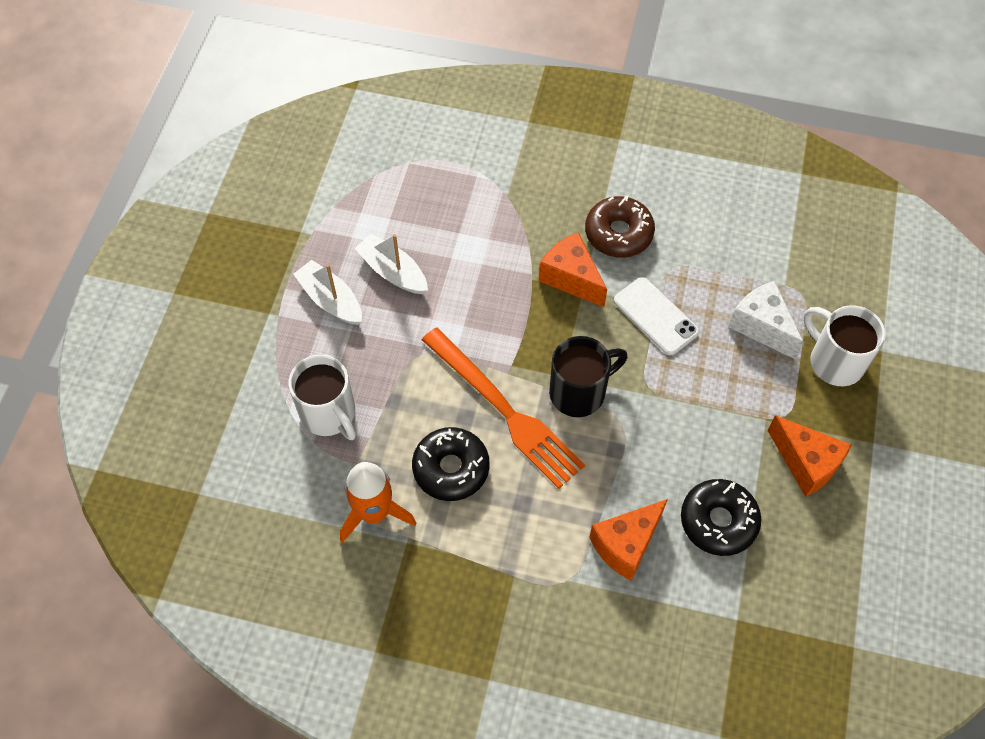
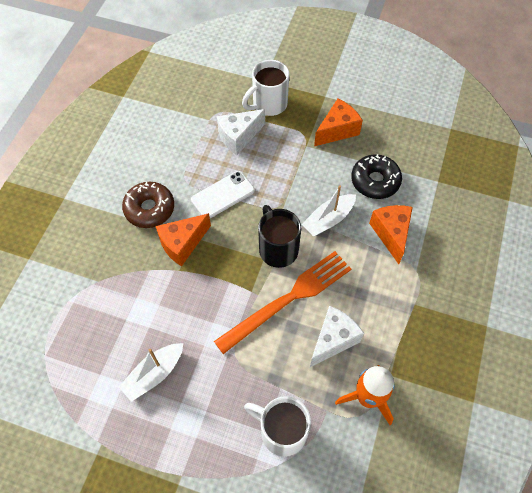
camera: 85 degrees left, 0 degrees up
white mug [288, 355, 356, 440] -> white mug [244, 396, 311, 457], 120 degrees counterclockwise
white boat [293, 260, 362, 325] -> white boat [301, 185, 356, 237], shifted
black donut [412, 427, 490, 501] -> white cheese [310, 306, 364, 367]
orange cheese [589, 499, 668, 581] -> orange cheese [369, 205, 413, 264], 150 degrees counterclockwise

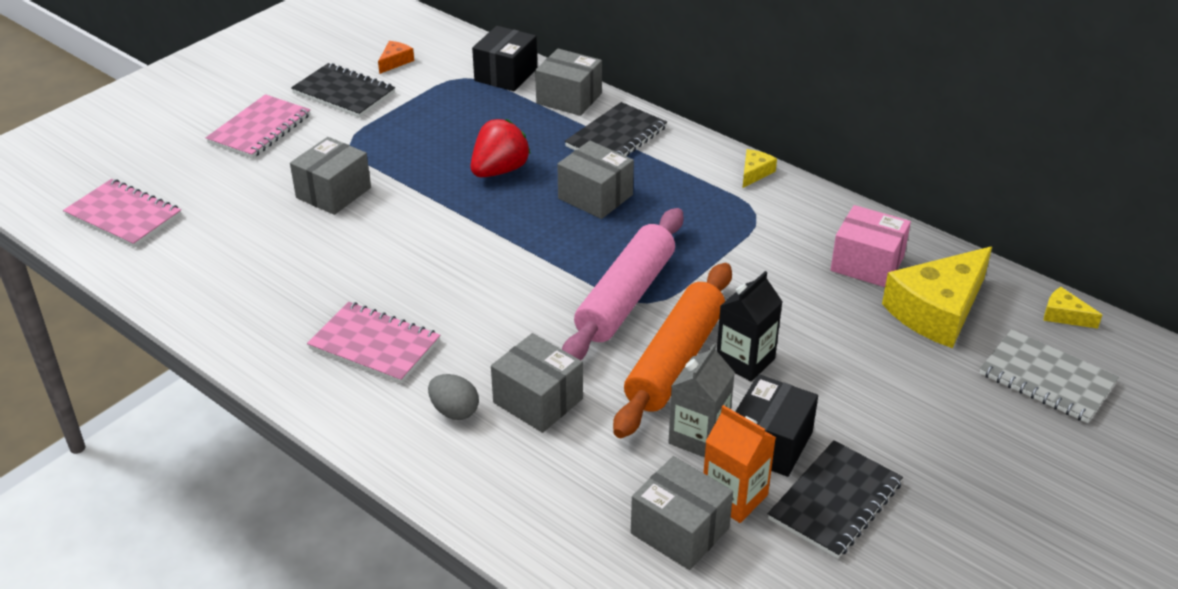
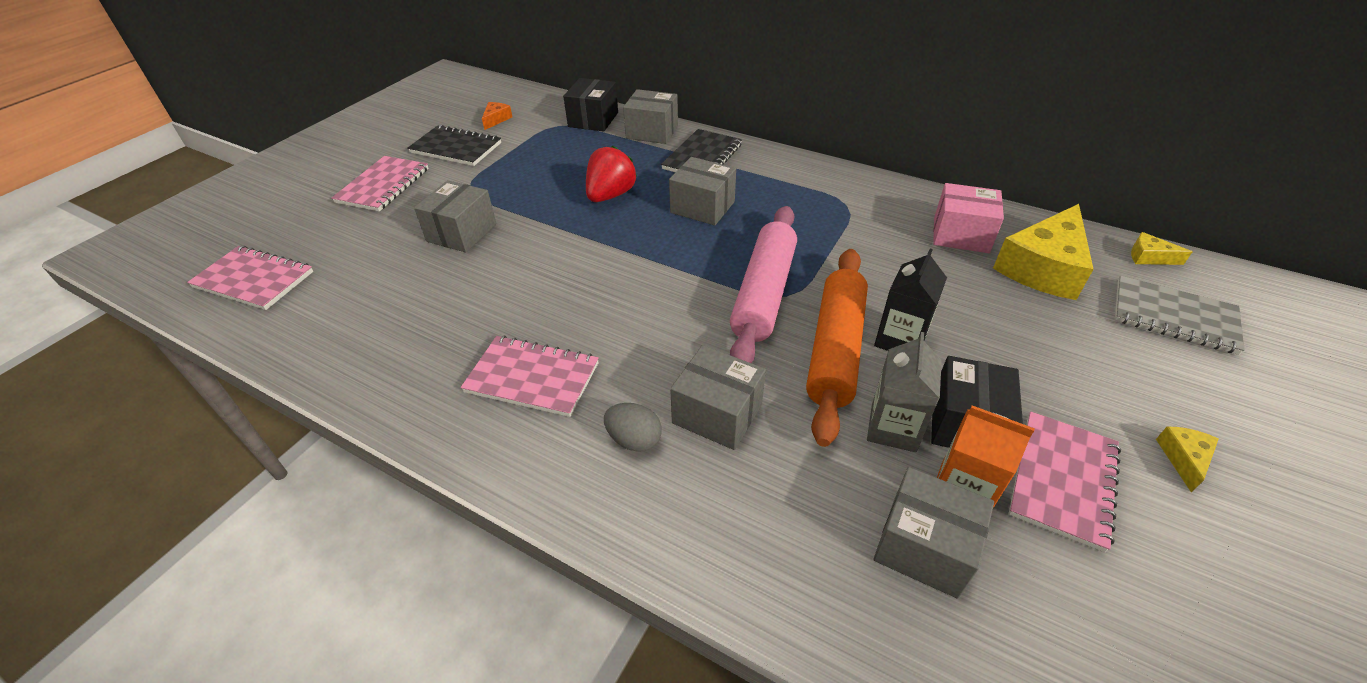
camera: 10 degrees left, 5 degrees up
black notebook [768, 440, 903, 559] -> pink notebook [1009, 412, 1121, 552]
yellow cheese [743, 149, 777, 188] -> yellow cheese [1156, 427, 1219, 493], shifted

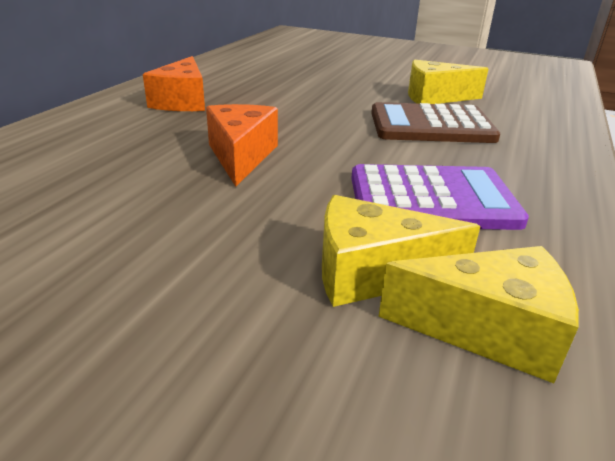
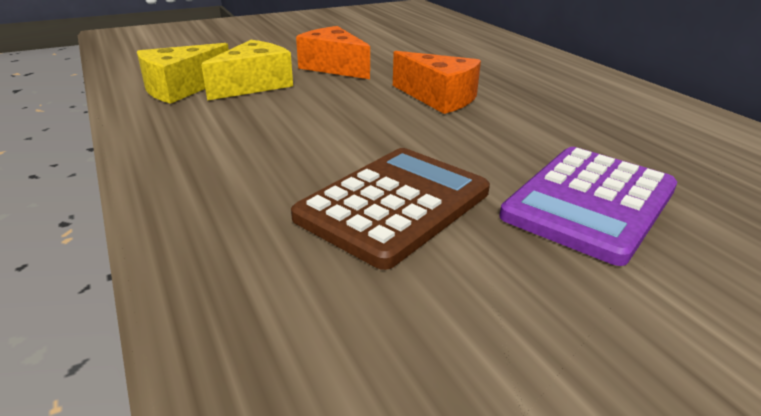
camera: 130 degrees right, 0 degrees up
orange cheese [143, 56, 205, 111] -> orange cheese [296, 26, 370, 79], shifted
purple calculator [351, 164, 529, 230] -> purple calculator [499, 147, 677, 266], shifted
yellow cheese [408, 59, 488, 104] -> none

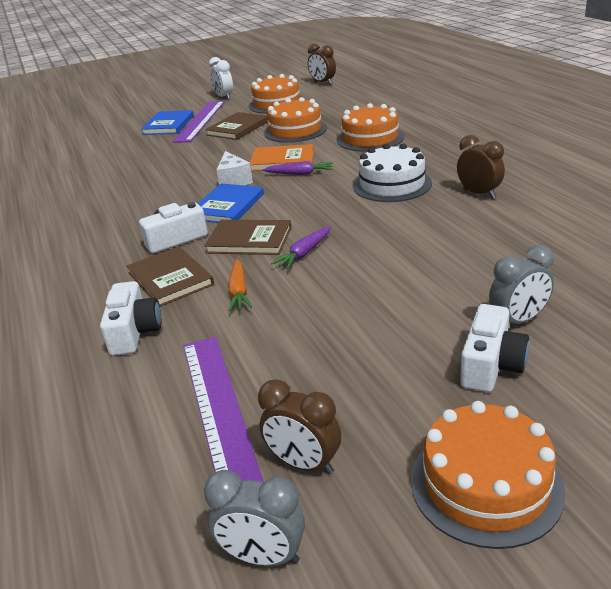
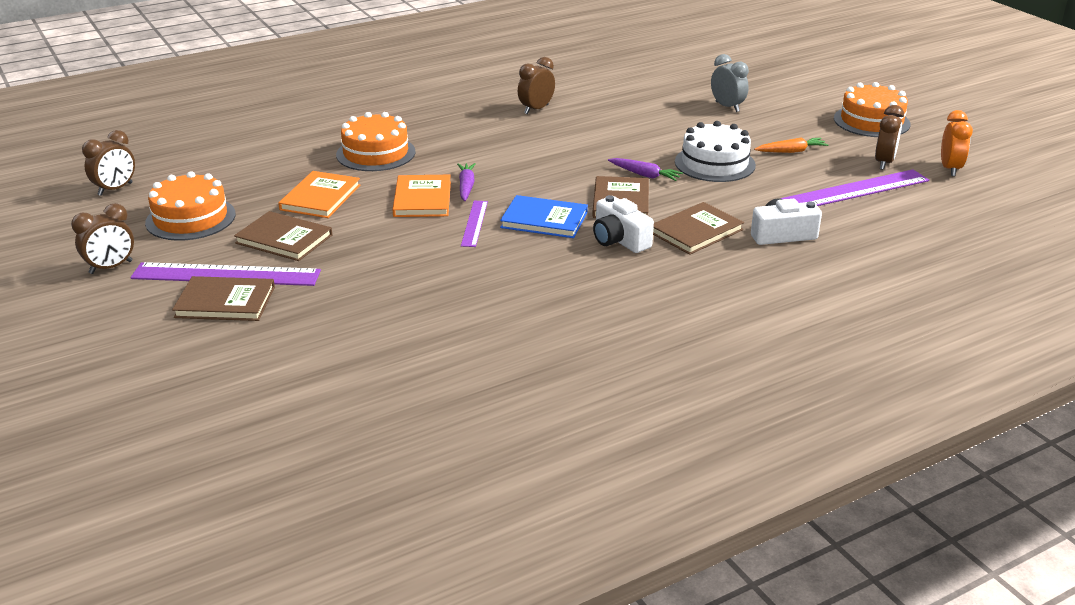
camera: 100 degrees left, 0 degrees up
white clock [209, 57, 233, 100] -> brown clock [71, 203, 134, 274]
blue book [141, 110, 194, 135] -> brown book [172, 276, 275, 321]
orange cake [264, 97, 327, 143] -> orange book [278, 171, 360, 218]
white cheese [216, 151, 253, 185] -> purple ruler [461, 201, 488, 247]
white cake [353, 143, 432, 202] -> white cake [675, 121, 756, 182], shifted
orange carrot [228, 259, 252, 311] -> orange carrot [754, 137, 829, 153], shifted
grey clock [204, 470, 305, 566] -> orange clock [941, 110, 973, 176]
white camera [460, 304, 529, 392] -> none

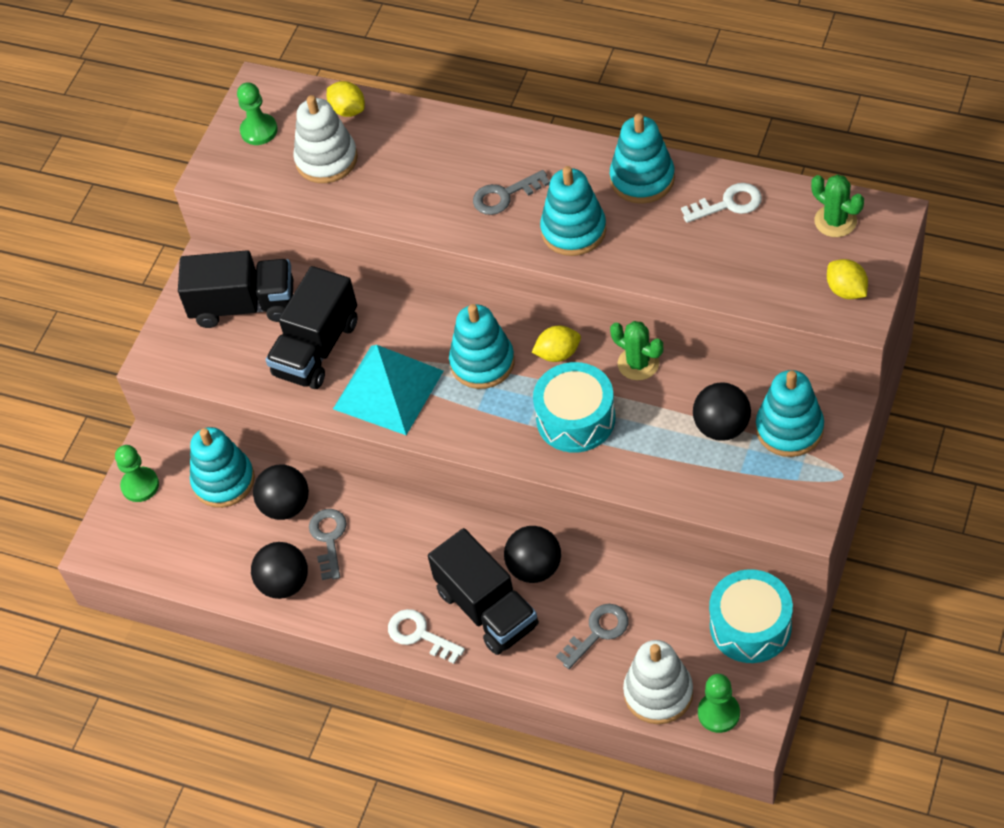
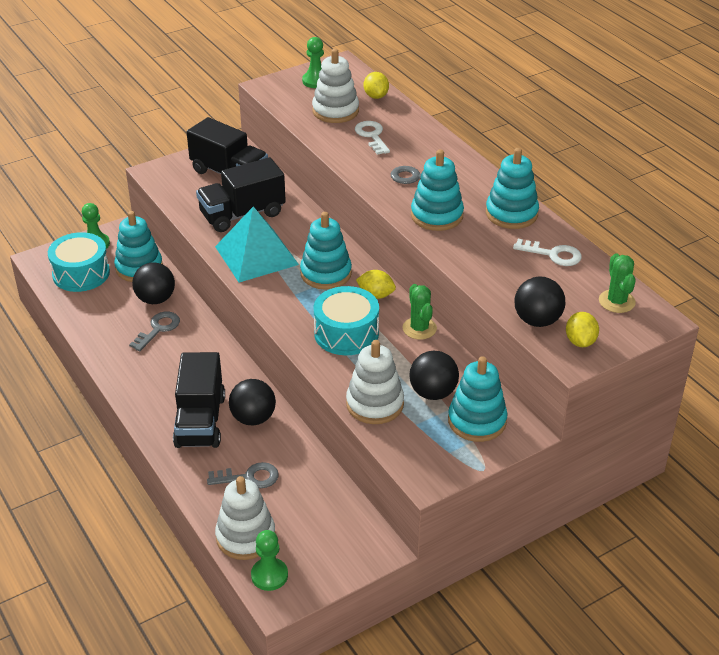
camera: 30 degrees right, 15 degrees down
turquoise drum [709, 569, 793, 663] -> turquoise drum [48, 232, 110, 292], shifted
none -> white stacking toy [346, 340, 404, 424]
white key [388, 609, 465, 664] -> white key [355, 121, 390, 155], shifted
black ball [251, 542, 308, 599] -> black ball [514, 277, 565, 327], shifted

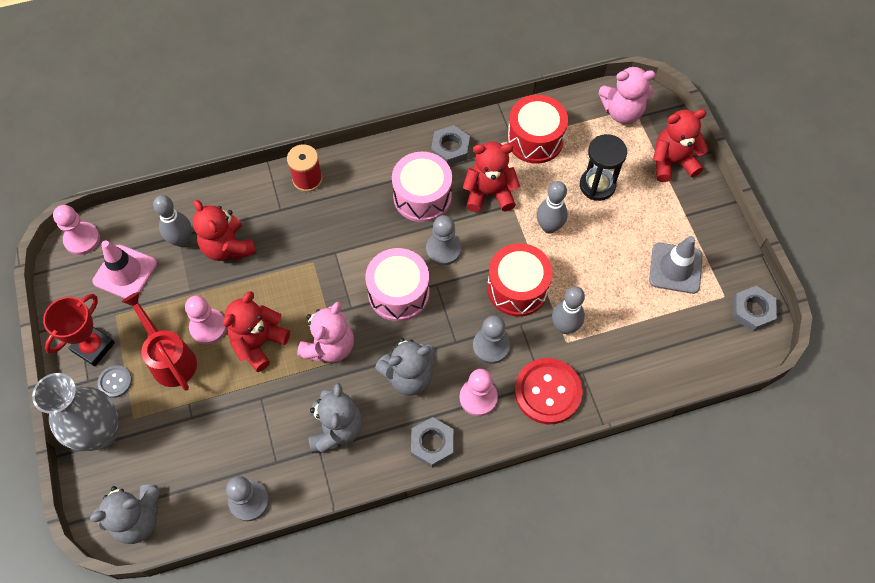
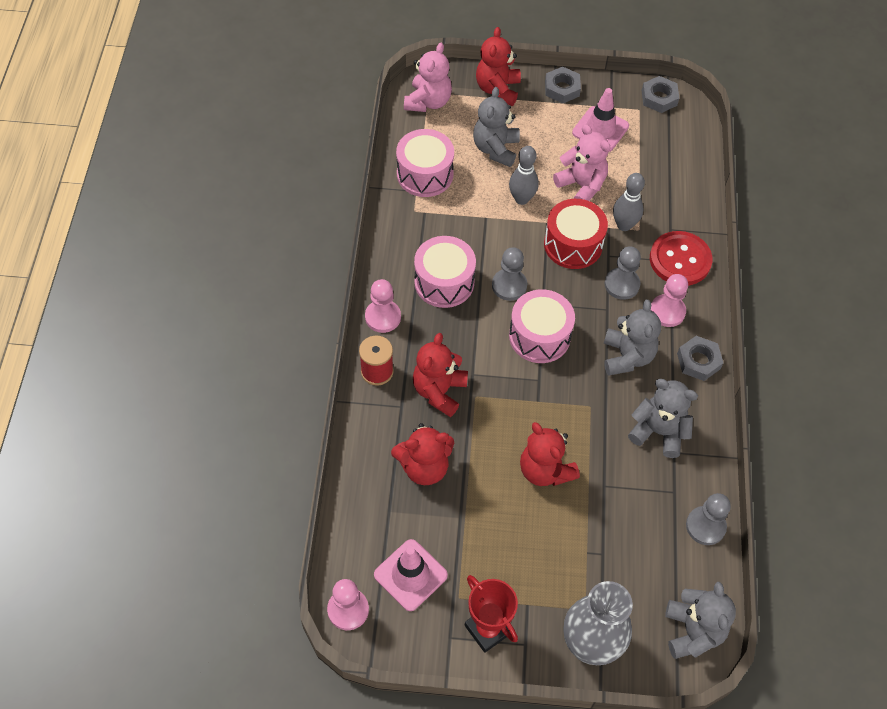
camera: 70 degrees left, 5 degrees down
pink pawn [185, 296, 227, 344] -> pink pawn [365, 279, 401, 333], shifted
red drum [507, 95, 568, 164] -> pink drum [396, 129, 454, 197]
red teddy bear [463, 142, 520, 212] -> red teddy bear [413, 333, 468, 417], shifted
black hourglass [580, 134, 627, 201] -> grey teddy bear [473, 87, 520, 167]
grey nut [431, 125, 470, 166] -> grey nut [545, 67, 581, 103], shifted
pink teddy bear [297, 302, 354, 362] -> pink teddy bear [553, 124, 610, 201], shifted
grey traffic cone [649, 236, 703, 294] -> pink traffic cone [572, 88, 629, 152]
grey button [98, 365, 132, 398] -> none
red watering can [122, 292, 197, 391] -> none
grey bowling pin [153, 195, 192, 247] -> none

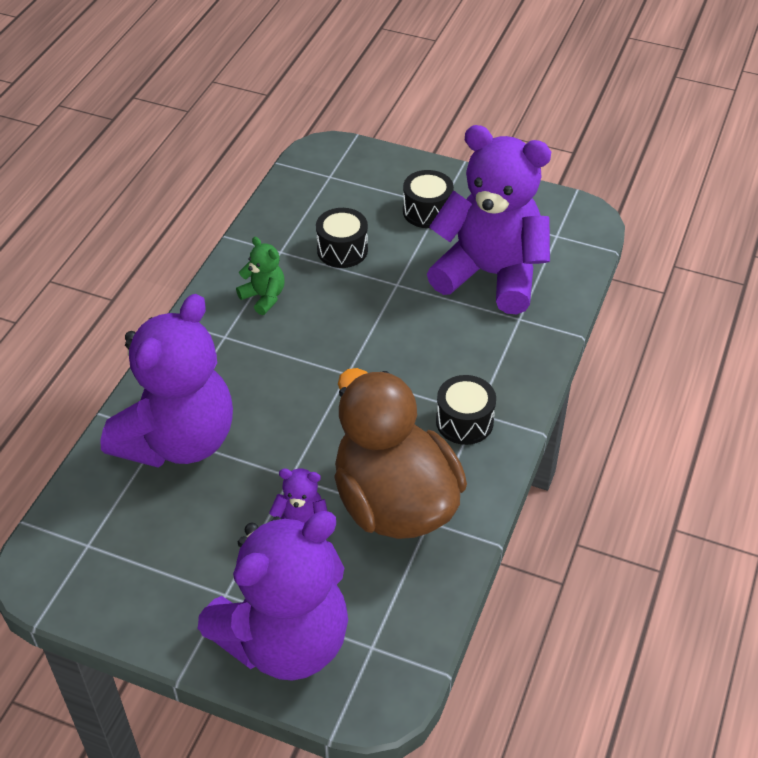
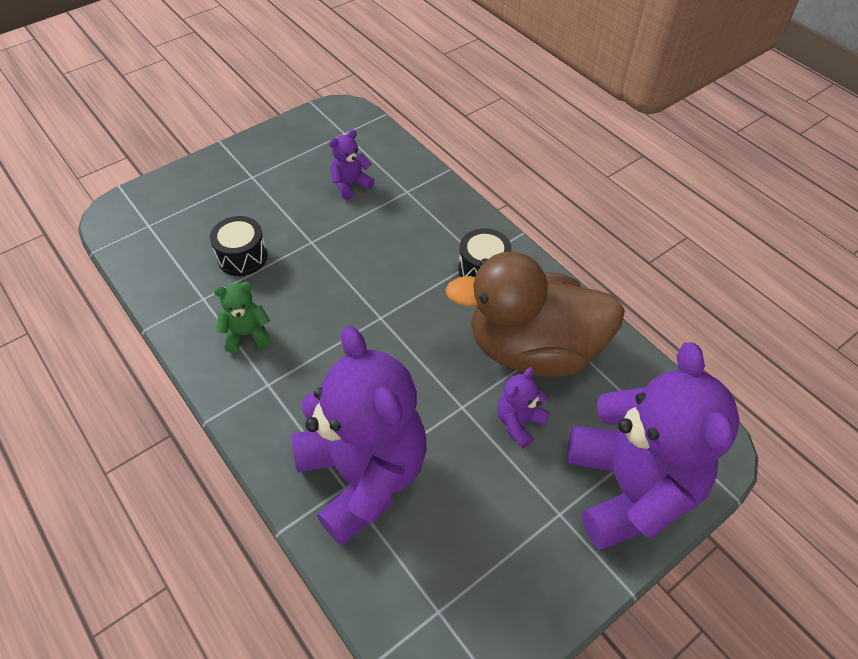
camera: 60 degrees left, 5 degrees up
purple teddy bear [427, 125, 551, 314] -> purple teddy bear [329, 130, 375, 200], x0.41
black drum [403, 170, 454, 228] -> none

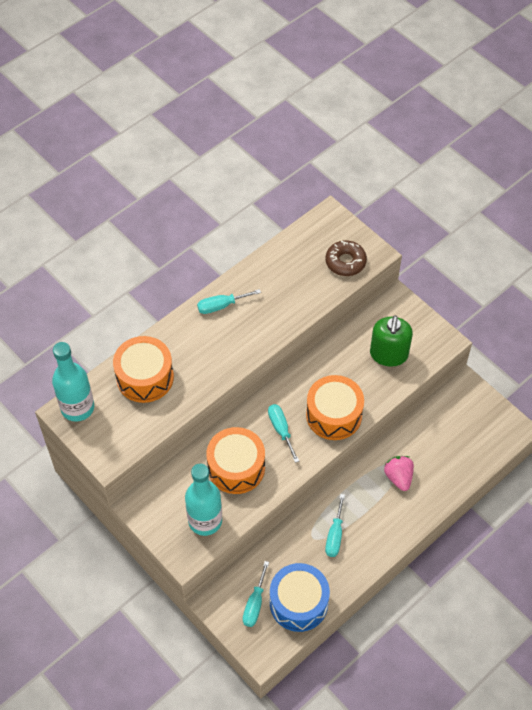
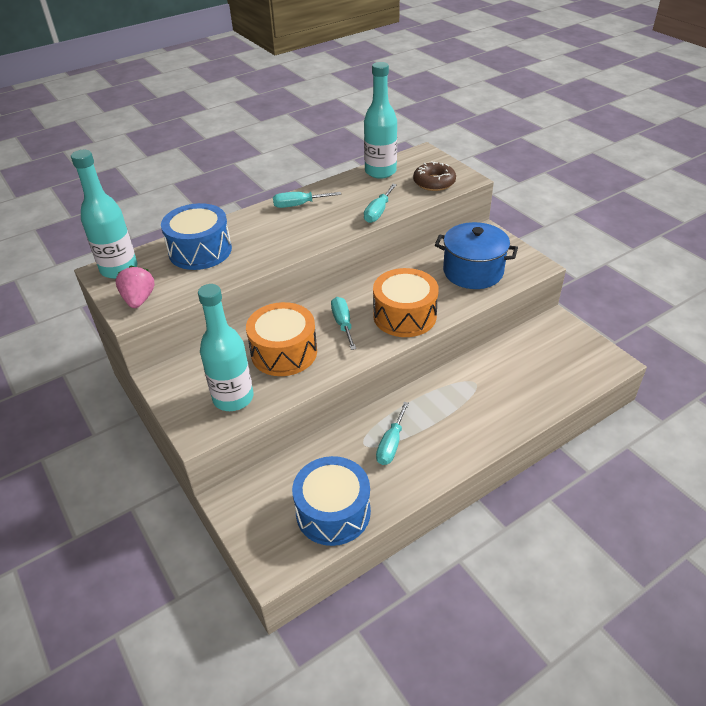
camera: 10 degrees right, 15 degrees down
pink strawberry [384, 456, 414, 491] -> pink strawberry [116, 266, 154, 308], shifted
orange drum [113, 336, 174, 403] -> blue drum [161, 203, 232, 270]
none -> turquoise bottle [364, 62, 397, 179]
turquoise screwdriver [243, 561, 269, 627] -> turquoise screwdriver [364, 184, 397, 223], shifted
green soap dispenser [370, 315, 413, 367] -> blue pot [435, 222, 518, 289]

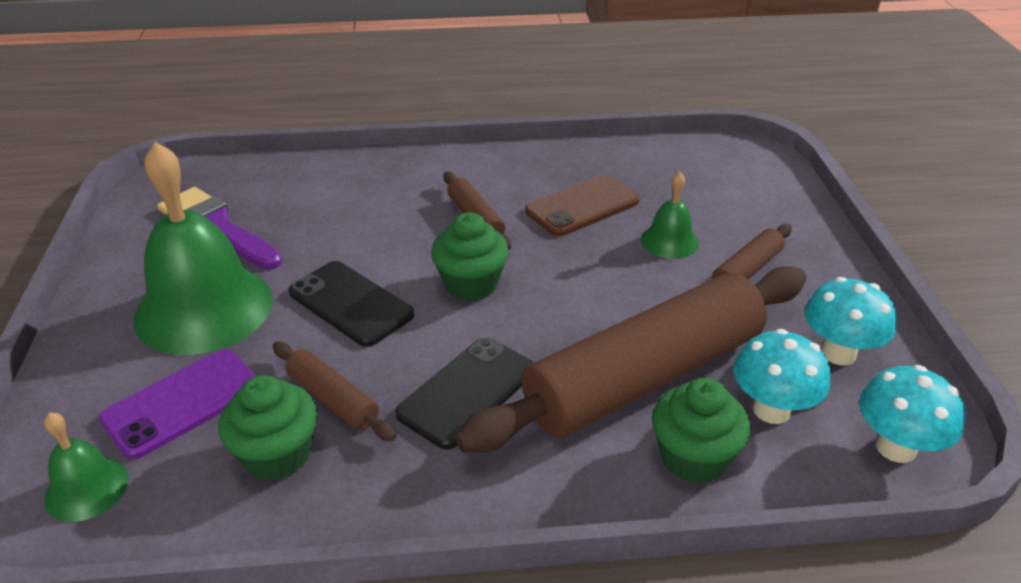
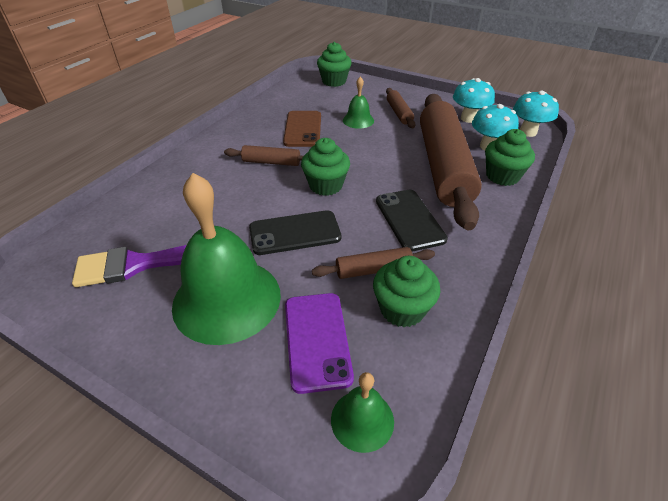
camera: 55 degrees left, 5 degrees up
none -> green cupcake [317, 42, 352, 87]

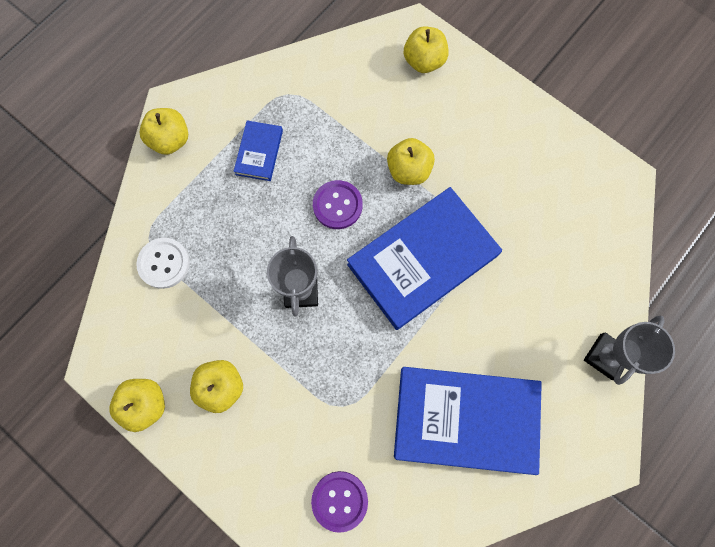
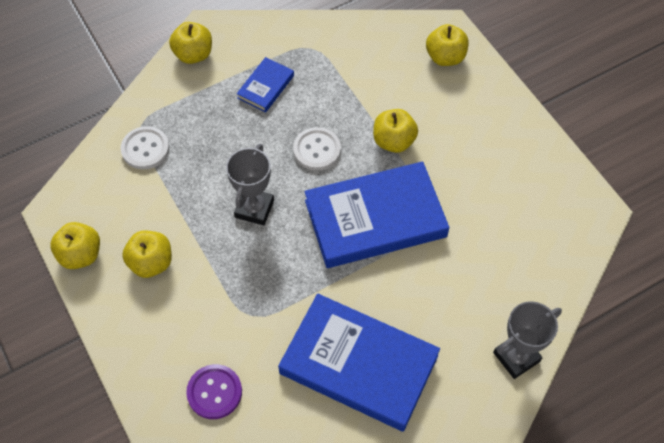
camera: 20 degrees right, 15 degrees down
purple button [313, 180, 363, 229] -> white button [293, 127, 341, 171]

